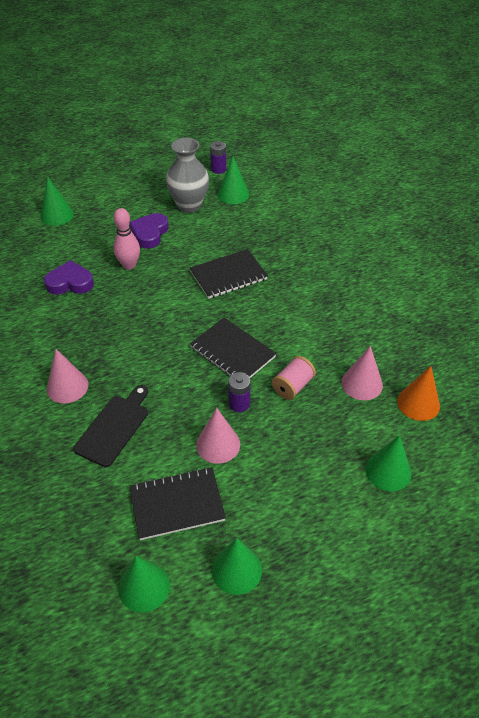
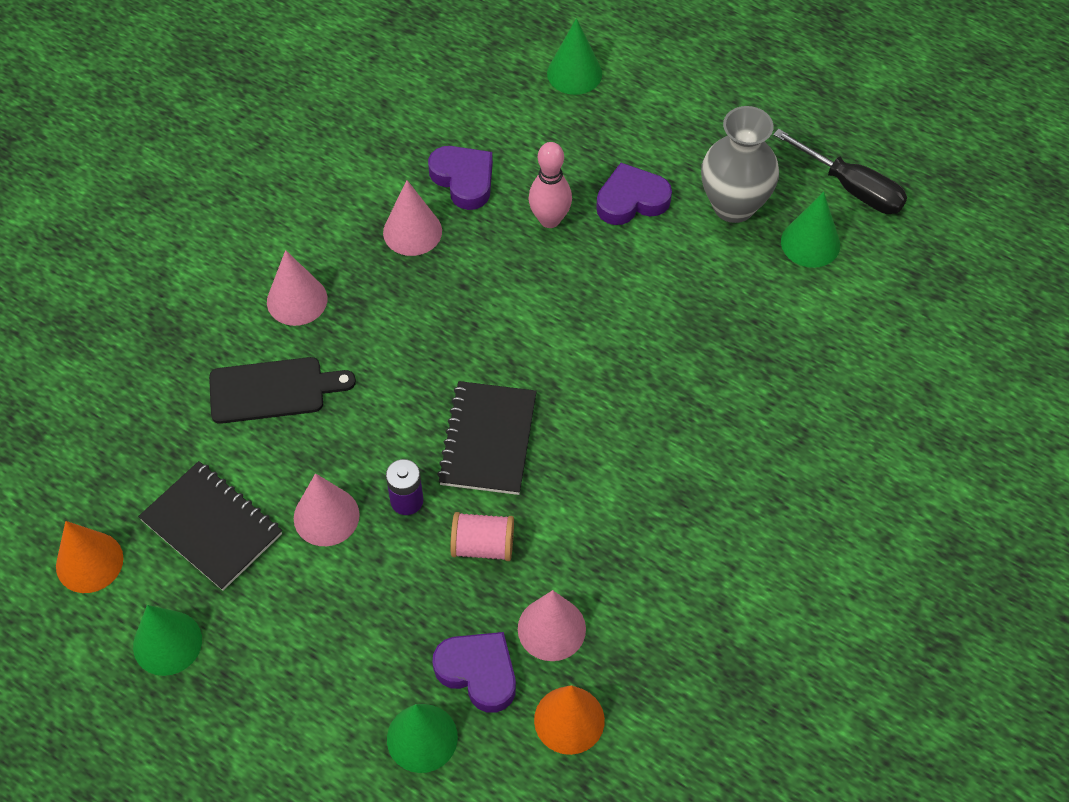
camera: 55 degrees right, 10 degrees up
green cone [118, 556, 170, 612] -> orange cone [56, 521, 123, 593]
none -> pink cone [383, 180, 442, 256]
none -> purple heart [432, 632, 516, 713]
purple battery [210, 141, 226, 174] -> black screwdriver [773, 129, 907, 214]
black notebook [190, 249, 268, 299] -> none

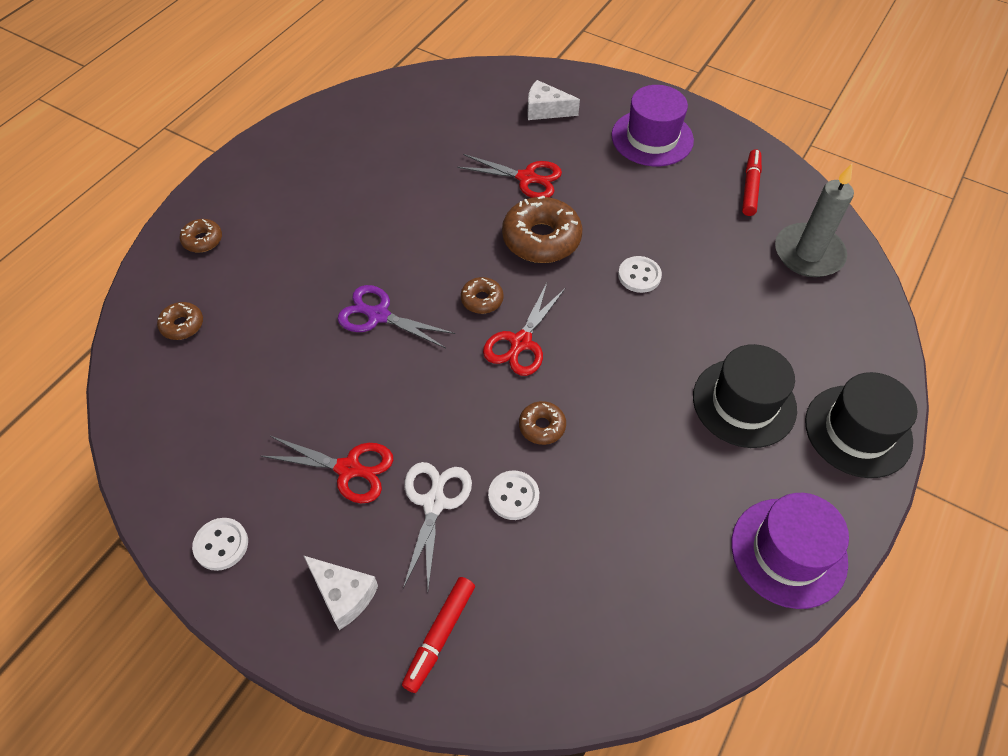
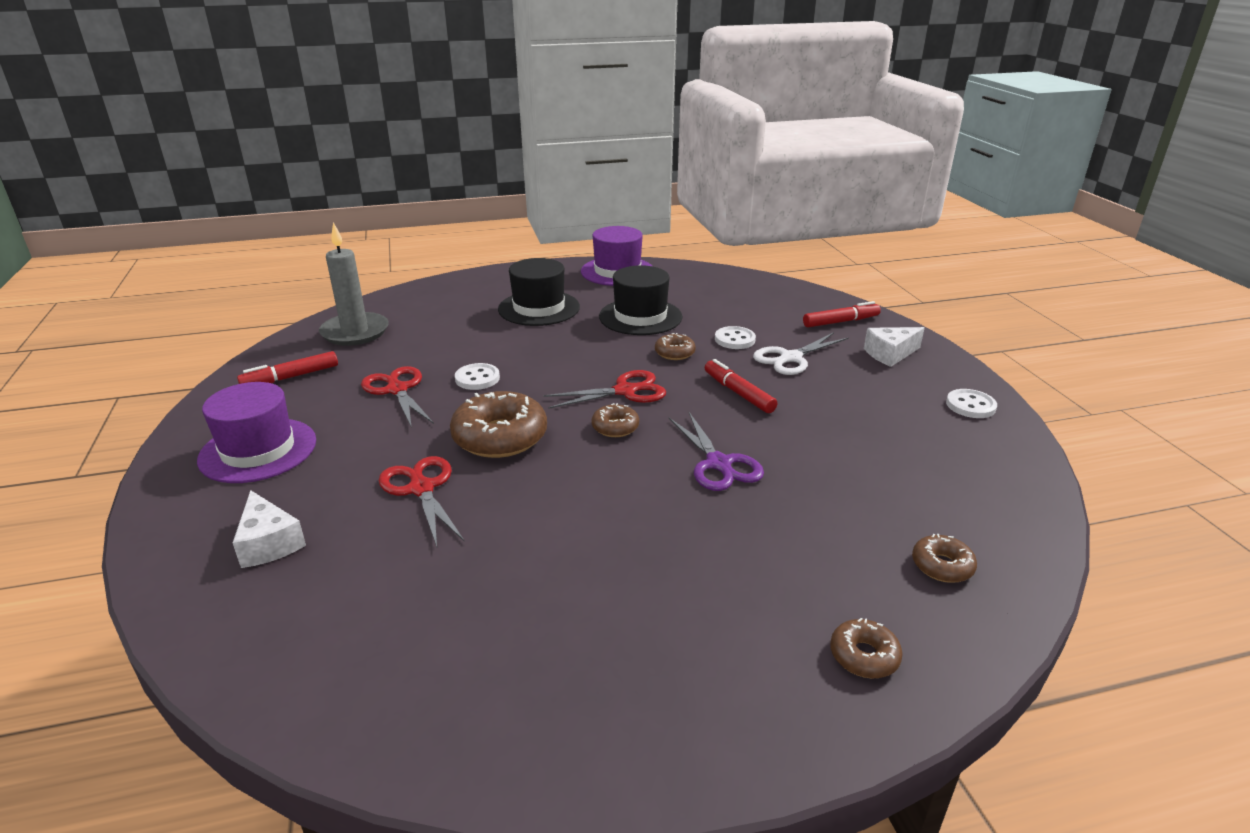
camera: 135 degrees left, 25 degrees down
red scissors [261, 435, 393, 503] -> red scissors [361, 366, 434, 428], shifted
black hat [805, 372, 918, 478] -> black hat [599, 265, 682, 335], shifted
none -> red marker [705, 359, 777, 413]
white cheese [303, 555, 378, 630] -> white cheese [864, 327, 925, 367], 105 degrees counterclockwise

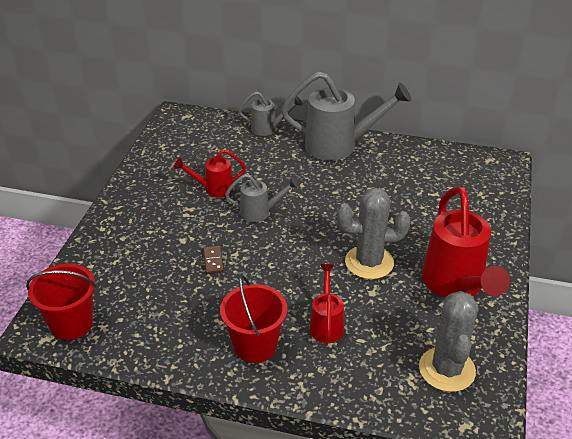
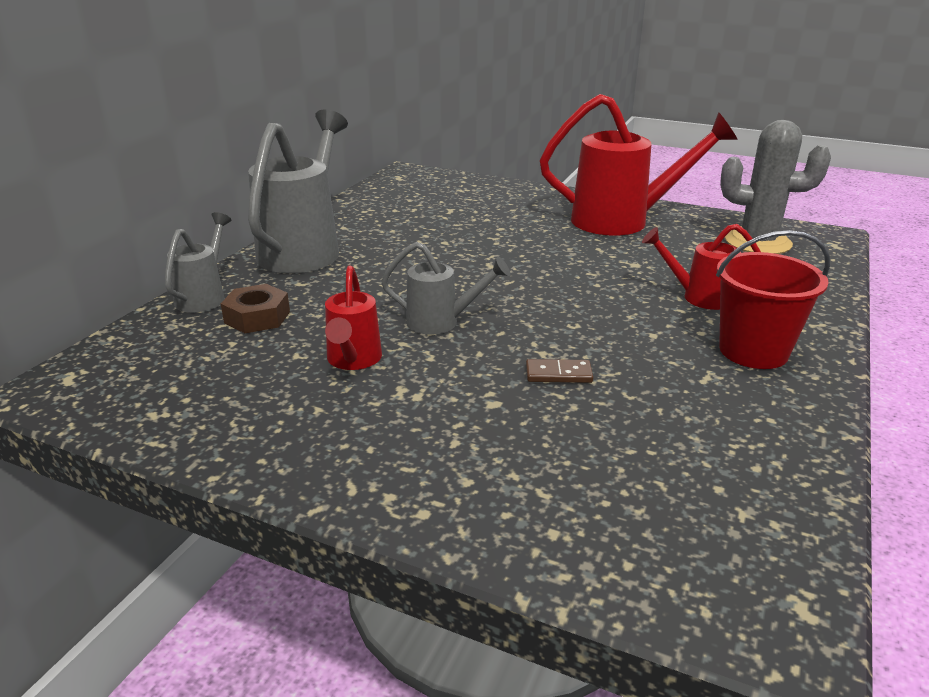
camera: 80 degrees left, 10 degrees down
none -> brown nut [221, 284, 290, 333]
grey watering can [225, 174, 299, 222] -> grey watering can [381, 242, 510, 335], 90 degrees clockwise
red bucket [26, 264, 96, 340] -> none
grey cactus [337, 187, 411, 279] -> none

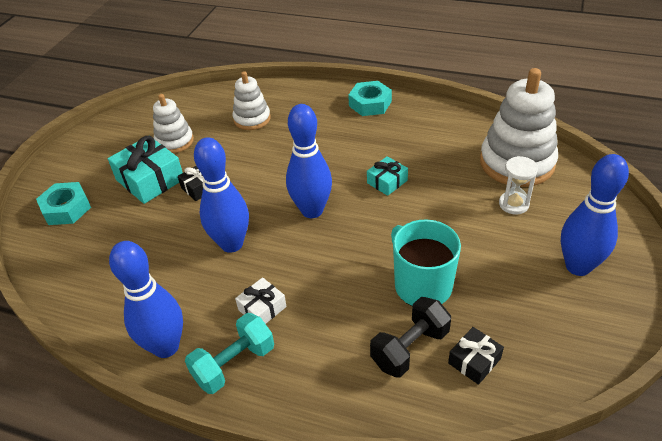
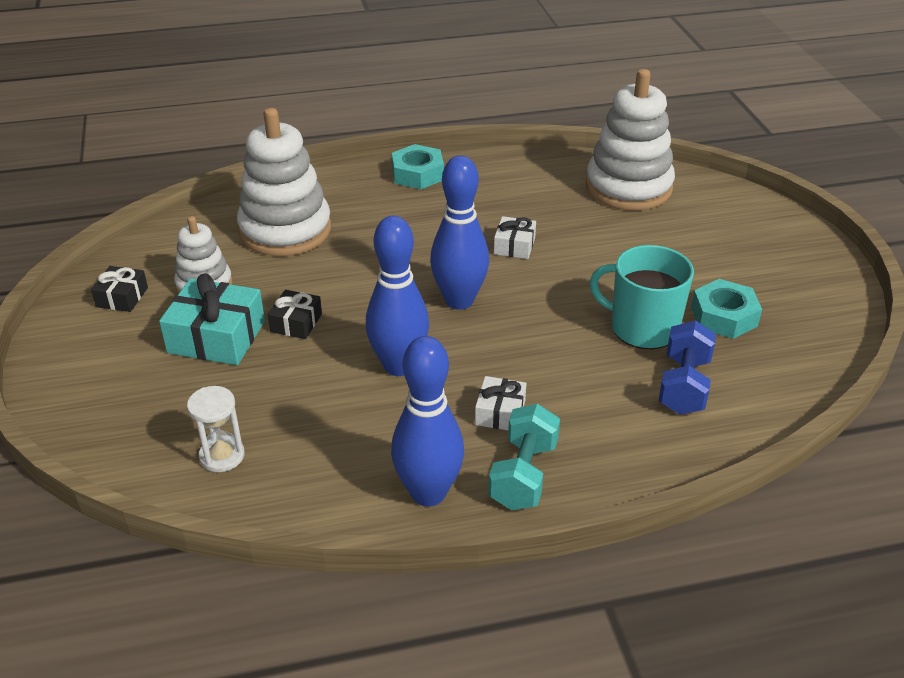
camera: 35 degrees left, 5 degrees down
black gift [448, 327, 504, 385] -> black gift [91, 266, 148, 312], shifted
white hourglass [499, 156, 538, 215] -> white hourglass [187, 386, 245, 472], shifted
white stacking toy [233, 71, 271, 130] -> white stacking toy [237, 108, 331, 256], x1.76
turquoise gift [367, 156, 408, 196] -> white gift [494, 216, 536, 259]
black dumbbell [370, 297, 451, 378] -> blue dumbbell [658, 321, 716, 415]
turquoise nut [36, 182, 91, 225] -> turquoise nut [691, 279, 762, 339], shifted
blue bowling pin [561, 154, 629, 276] -> none

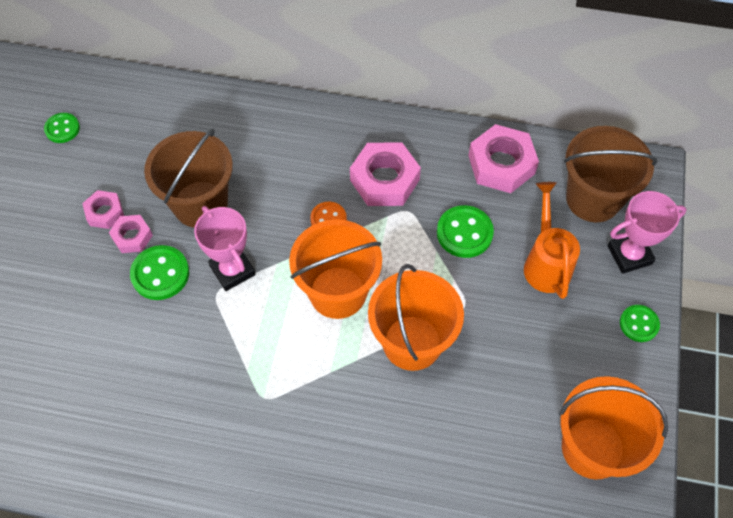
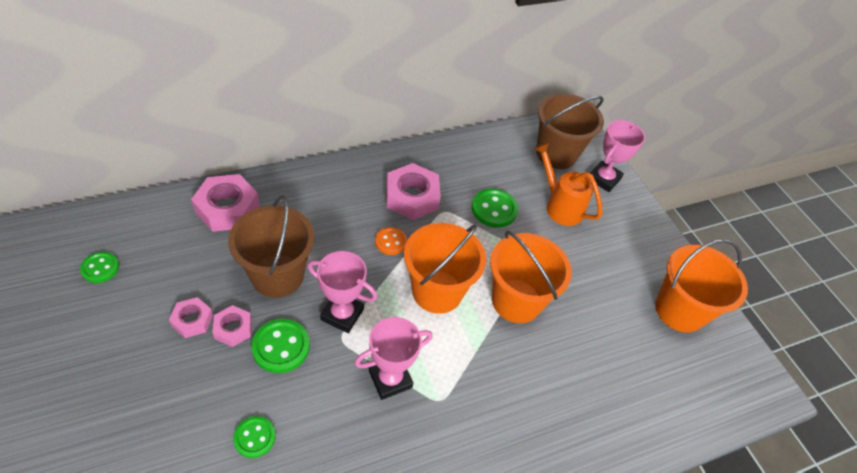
camera: 40 degrees left, 10 degrees down
pink nut [468, 124, 539, 193] -> pink nut [191, 174, 260, 232], shifted
green button [620, 305, 660, 342] -> green button [233, 416, 276, 458], shifted
none -> pink trophy [354, 317, 433, 400]

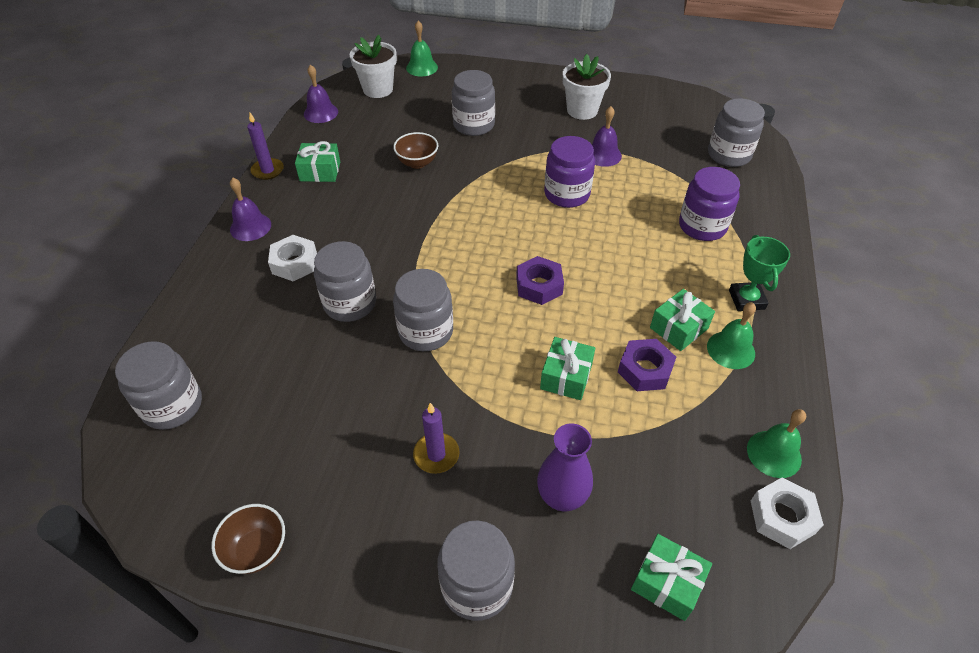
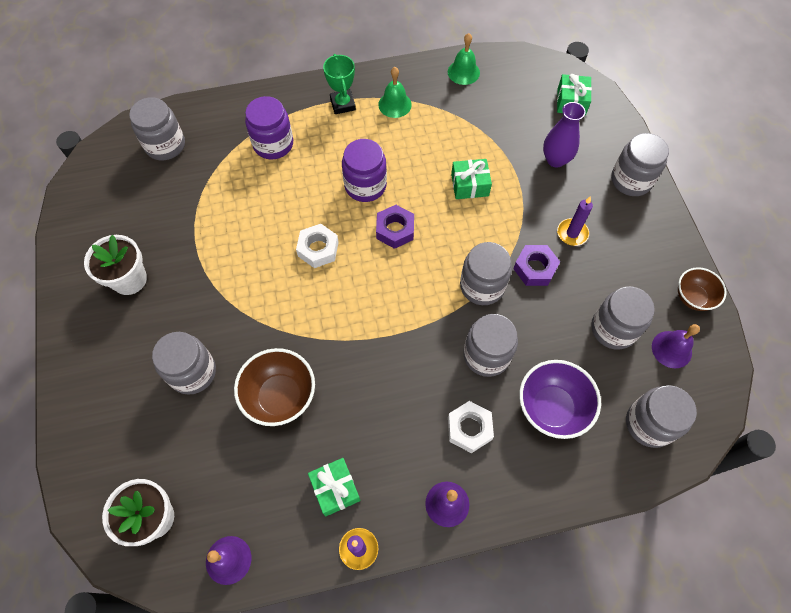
camera: 115 degrees left, 15 degrees up
brown bowl [393, 132, 438, 169] -> brown bowl [234, 348, 315, 426], x1.57
white nut [751, 477, 824, 549] -> white nut [296, 224, 339, 268], shifted
green trophy [729, 235, 790, 311] -> green trophy [323, 54, 356, 114], 75 degrees counterclockwise
purple jar [544, 136, 595, 208] -> purple jar [342, 139, 387, 202], shifted
purple nut [618, 339, 676, 391] -> purple nut [513, 245, 560, 286], shifted
none -> purple bowl [519, 360, 601, 439]
none -> grey jar [591, 286, 655, 350]
purple bell [592, 106, 622, 167] -> purple bell [652, 324, 700, 369], shifted
green bell [406, 21, 438, 76] -> none
green gift [650, 289, 715, 351] -> none

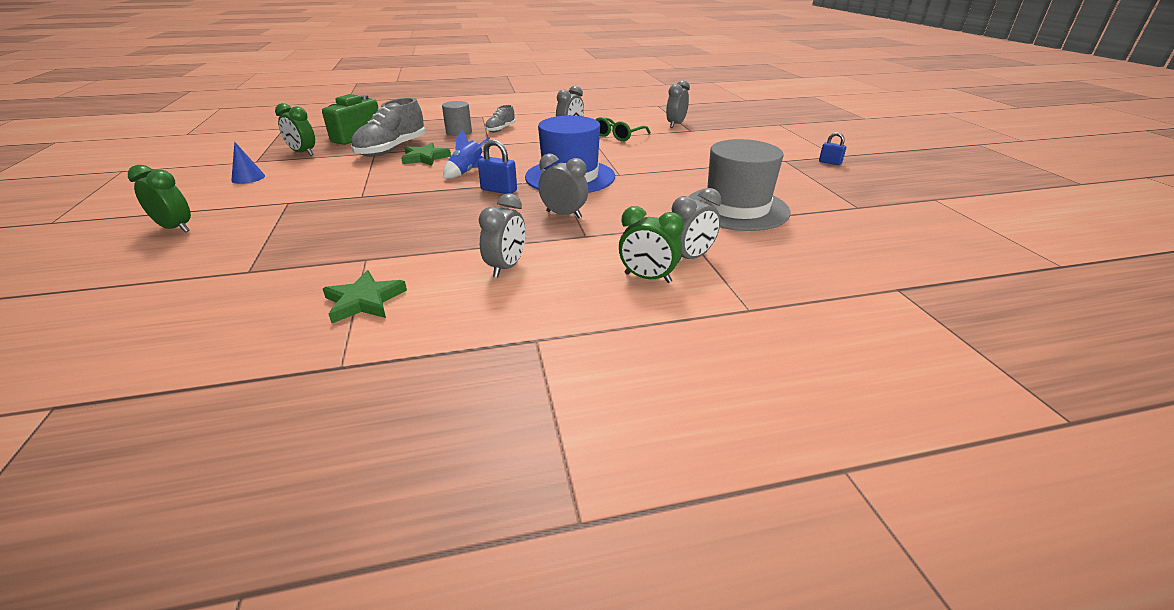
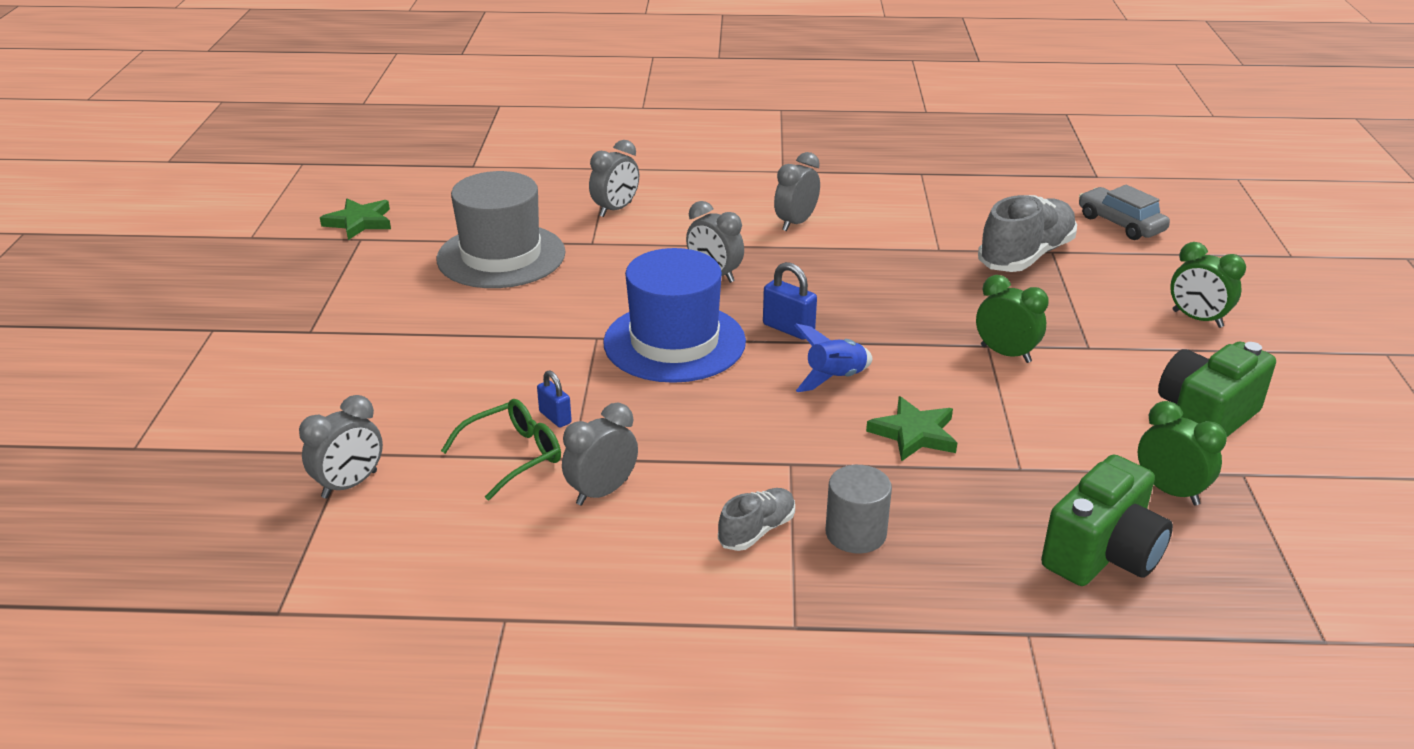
camera: 165 degrees left, 0 degrees up
green star [323, 270, 407, 323] -> green star [320, 198, 391, 240], shifted
blue padlock [819, 132, 846, 165] -> blue padlock [537, 370, 572, 428], shifted
grey clock [672, 188, 721, 264] -> grey clock [589, 140, 639, 217], 150 degrees clockwise
green clock [619, 206, 684, 283] -> green clock [976, 275, 1049, 363], shifted
grey shoe [351, 98, 426, 157] -> grey shoe [978, 195, 1077, 272], shifted
none -> grey car [1079, 185, 1170, 240]
blue cone [231, 142, 265, 184] -> green camera [1158, 342, 1276, 437]

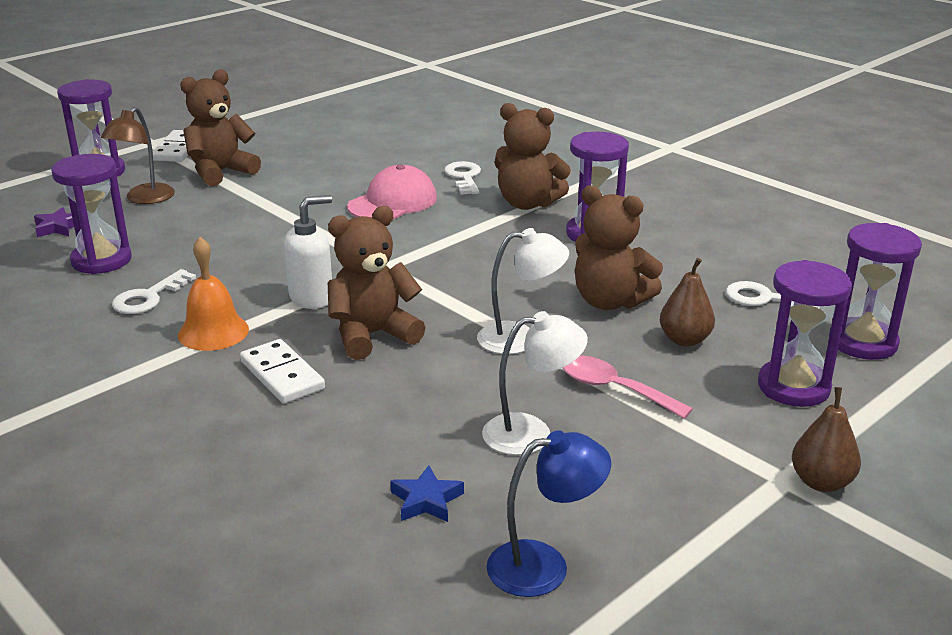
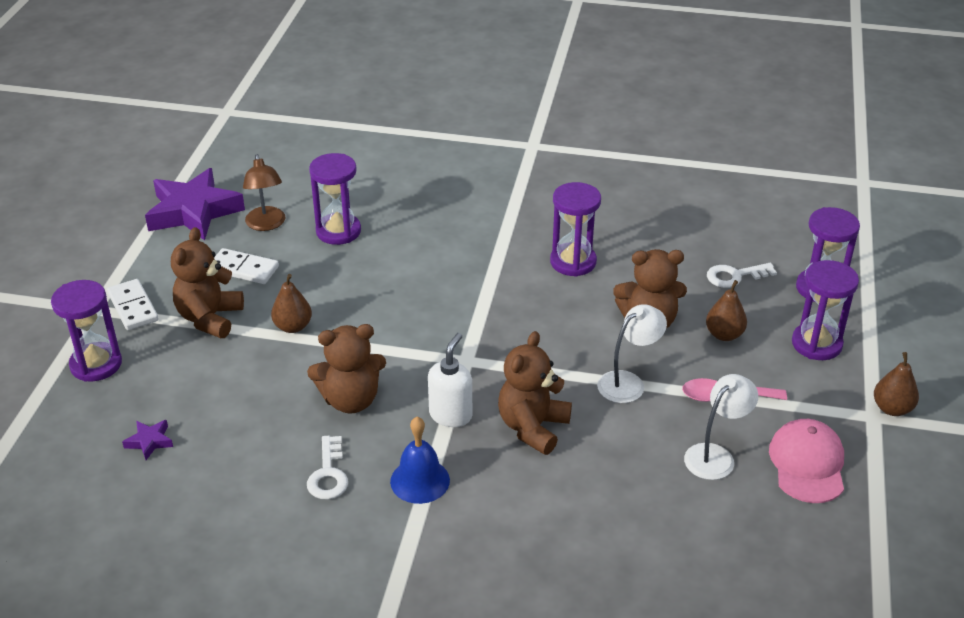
camera: 35 degrees left, 10 degrees up
none -> purple star [145, 168, 245, 241]
white domino [240, 339, 325, 404] -> white domino [214, 248, 279, 284], shifted
brown lamp [101, 107, 175, 204] -> brown lamp [243, 154, 285, 231], shifted
none -> brown pear [271, 274, 312, 333]
brown teddy bear [495, 103, 571, 210] -> brown teddy bear [307, 324, 386, 413], shifted
purple hourglass [51, 154, 132, 274] -> purple hourglass [309, 153, 361, 245], shifted
orange bell [178, 237, 249, 351] -> blue bell [390, 417, 450, 504]
pink cap [347, 164, 437, 220] -> pink cap [769, 419, 844, 503], shifted
blue star [391, 465, 464, 522] -> none
white key [444, 161, 481, 195] -> none
blue lamp [486, 430, 611, 597] -> none

